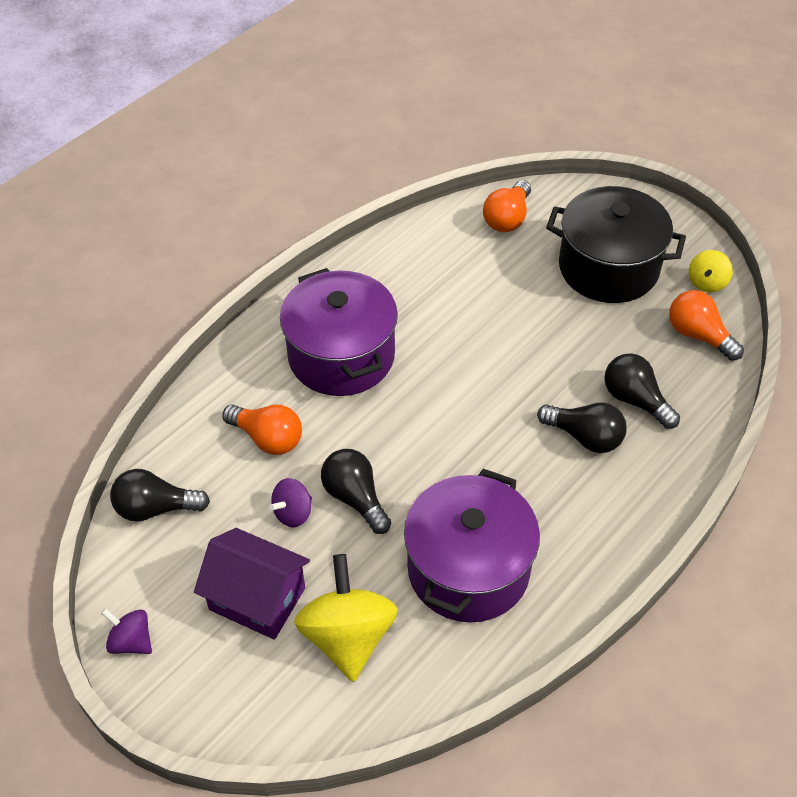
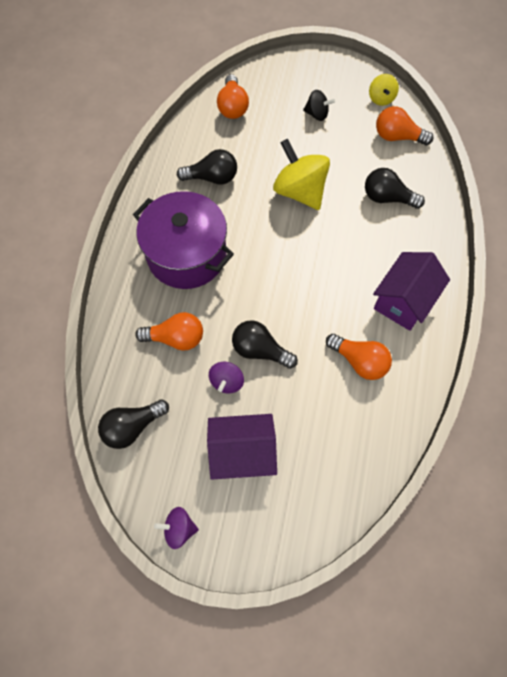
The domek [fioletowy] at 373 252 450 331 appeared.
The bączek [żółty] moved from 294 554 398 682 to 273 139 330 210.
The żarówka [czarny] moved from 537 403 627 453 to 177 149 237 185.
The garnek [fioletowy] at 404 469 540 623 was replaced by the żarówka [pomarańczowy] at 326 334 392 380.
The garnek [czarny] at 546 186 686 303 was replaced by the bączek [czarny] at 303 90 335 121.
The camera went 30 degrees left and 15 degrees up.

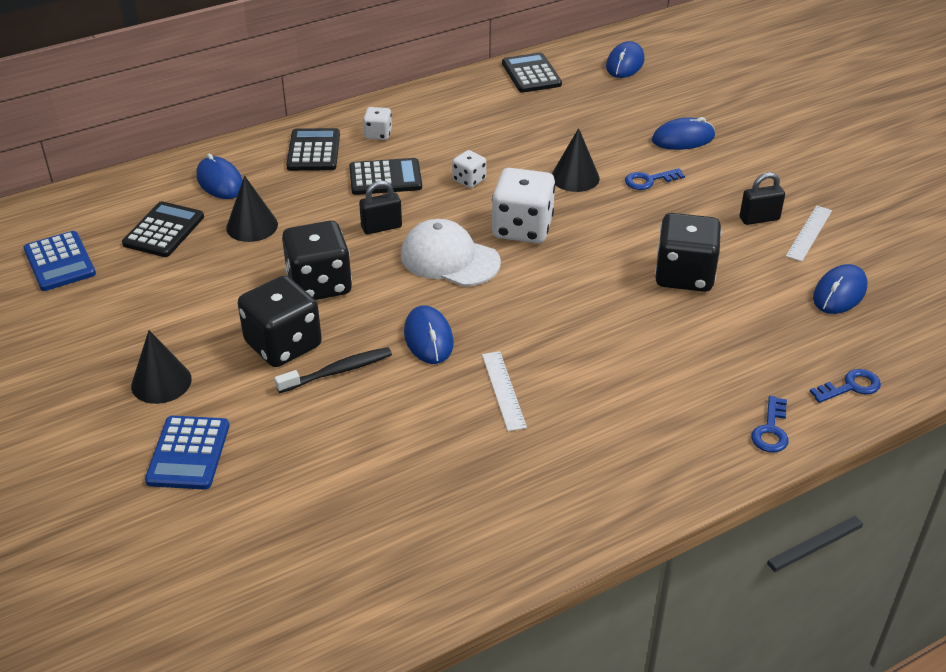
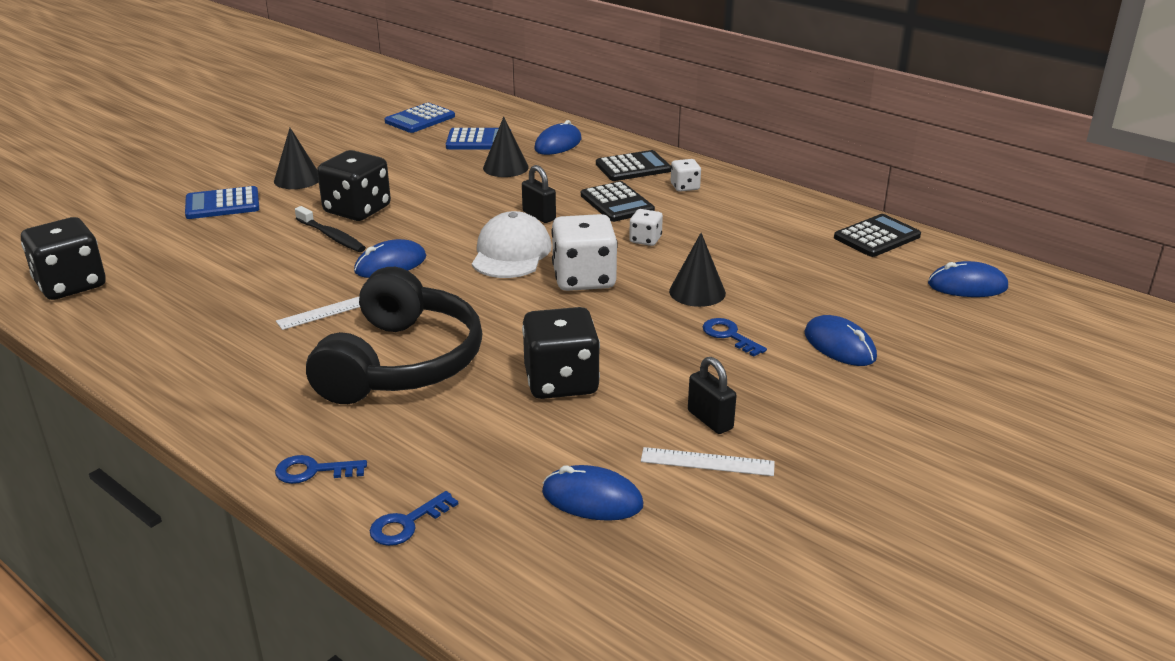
The słuchawki [czarny] at 306 267 483 404 appeared.
The kostka do gry [czarny] moved from 282 221 352 300 to 21 217 106 300.
The kalkulator [czarny] at 122 201 204 257 became the kalkulator [niebieski] at 446 128 511 150.
The klucz [niebieski] at 809 369 881 403 turned 90 degrees clockwise.
The camera went 70 degrees right and 10 degrees down.

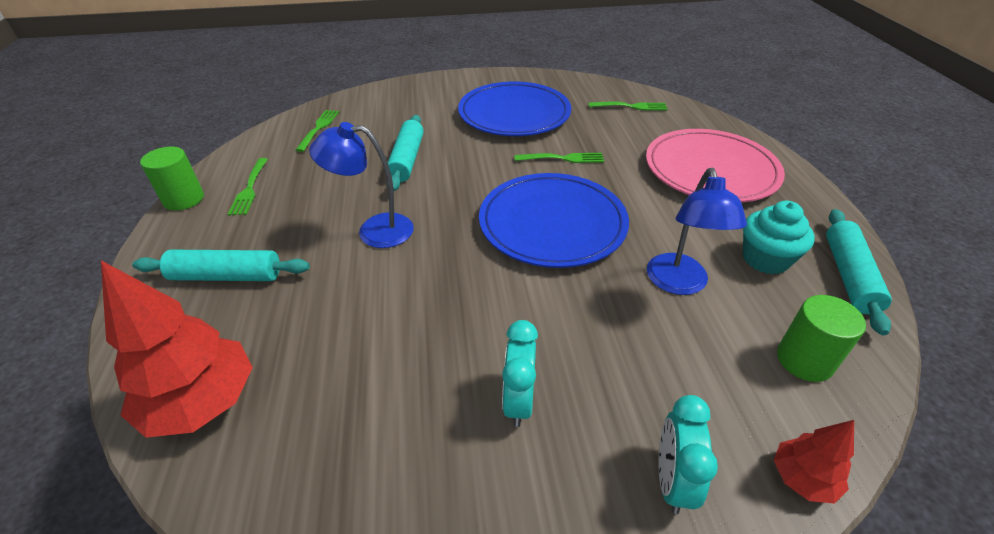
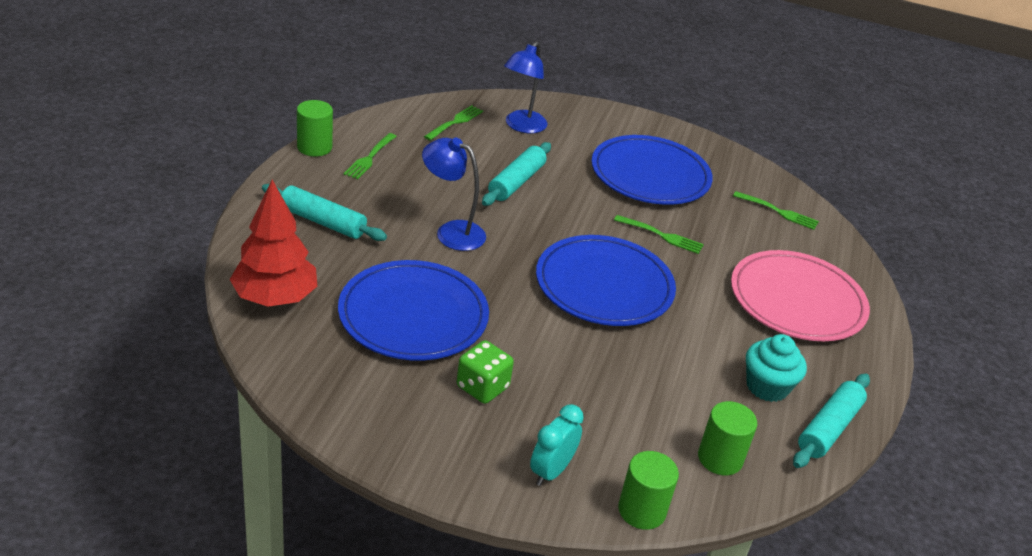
The talerz [niebieski] at 338 260 489 360 appeared.
The lampka [niebieski] moved from 647 168 747 295 to 504 42 548 133.
The budzik [turkusowy] at 502 320 538 427 was replaced by the kostka do gry [zielony] at 457 340 514 404.
The drzewko [czerwony] at 774 420 854 504 was replaced by the walec [zielony] at 618 451 679 530.
The camera went 20 degrees right and 5 degrees down.

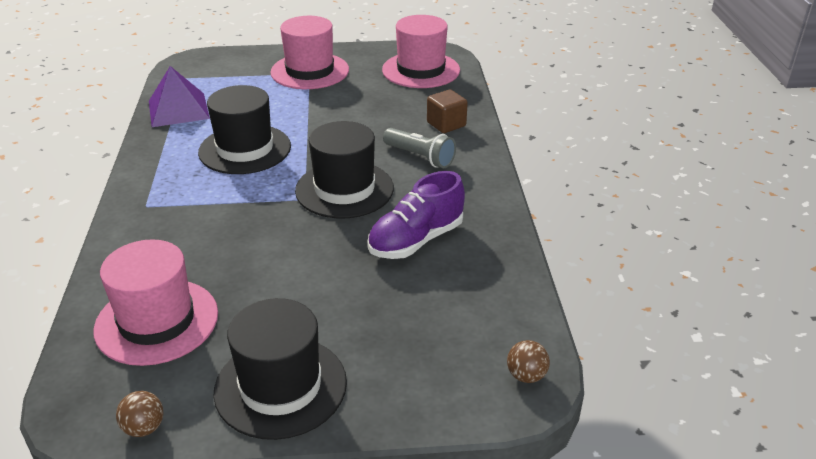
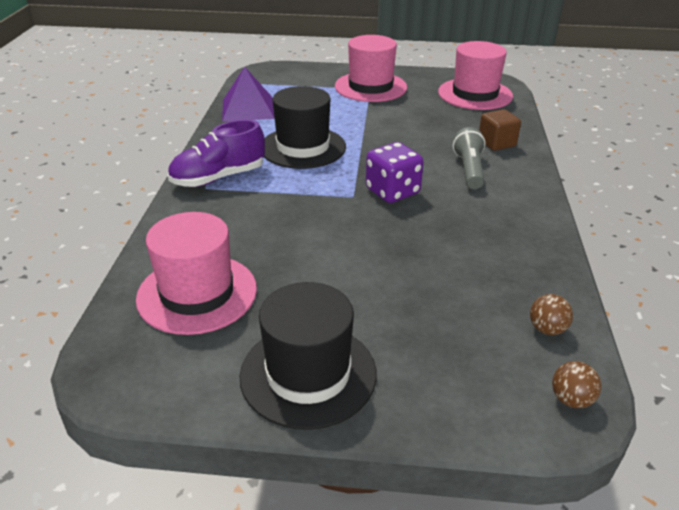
The piłka [brązowy] moved from 116 391 163 437 to 530 294 573 335.
The but [fioletowy] moved from 367 171 465 259 to 168 119 265 187.
The kapelusz [czarny] at 295 121 394 218 was replaced by the kostka do gry [fioletowy] at 366 142 424 203.
The latarka [szary] at 383 128 456 168 turned 135 degrees counterclockwise.
The camera went 10 degrees right and 0 degrees up.

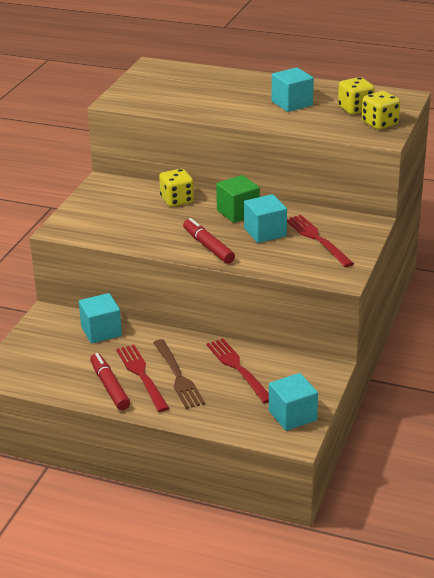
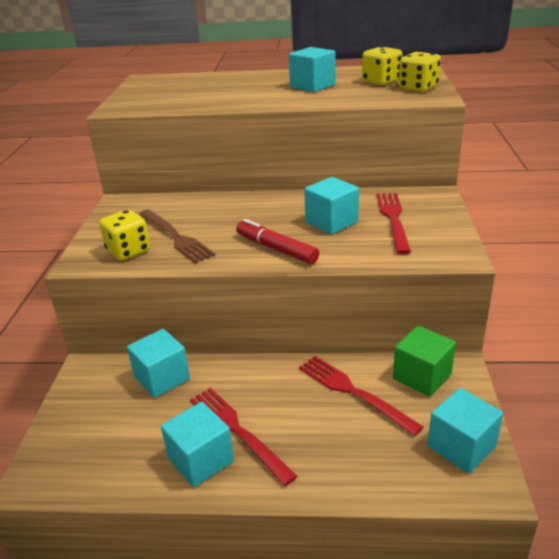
The widelec [brązowy] moved from 153 339 205 409 to 139 209 216 264.
The kostka do gry [żółty] moved from 159 169 194 207 to 99 210 150 261.
The sześcian [zielony] moved from 216 175 260 223 to 393 326 456 397.
The flamaster [czerwony] at 90 353 130 410 was replaced by the sześcian [turkusowy] at 161 402 234 487.
The widelec [czerwony] at 287 215 354 267 turned 45 degrees clockwise.
The camera went 15 degrees left and 0 degrees up.

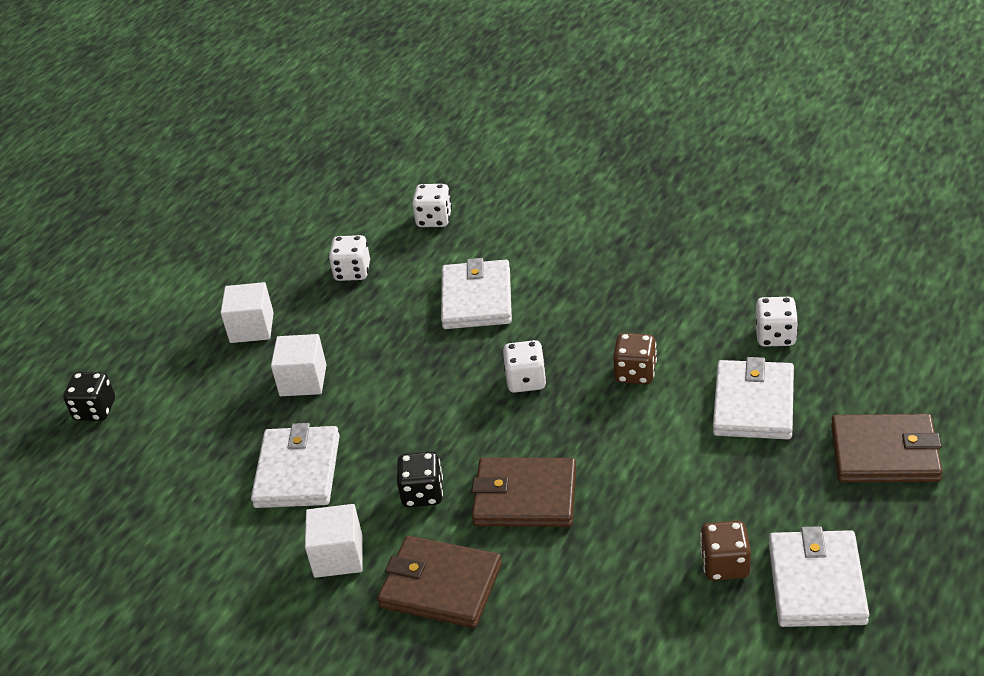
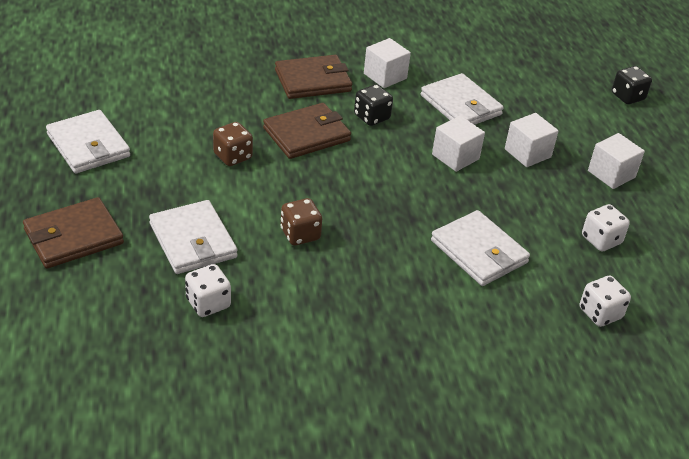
The kostka do gry [biały] at 503 340 547 393 disappeared.
The sześcian [biały] at 432 116 485 172 appeared.
The kostka do gry [brązowy] moved from 700 521 751 581 to 213 122 253 166.
The camera went 135 degrees right and 0 degrees up.

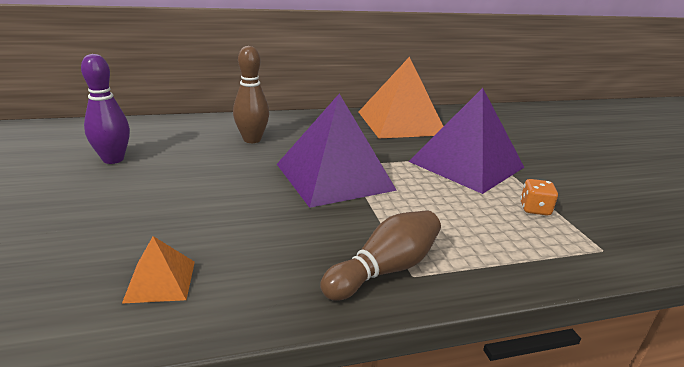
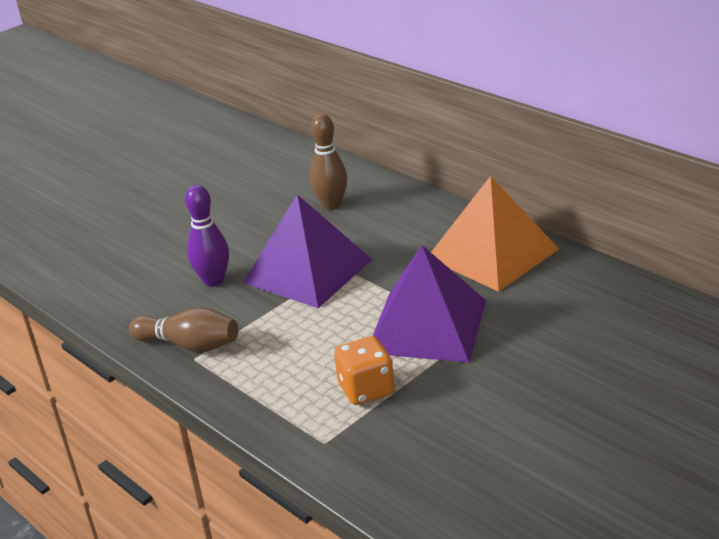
The piramida [pomarańczowy] at 122 236 195 303 disappeared.
The kręgiel [fioletowy] moved from 81 54 130 164 to 185 185 229 287.
The kostka do gry [pomarańczowy] at 520 179 558 216 changed to 1.57 times the size.
The camera went 65 degrees right and 5 degrees up.

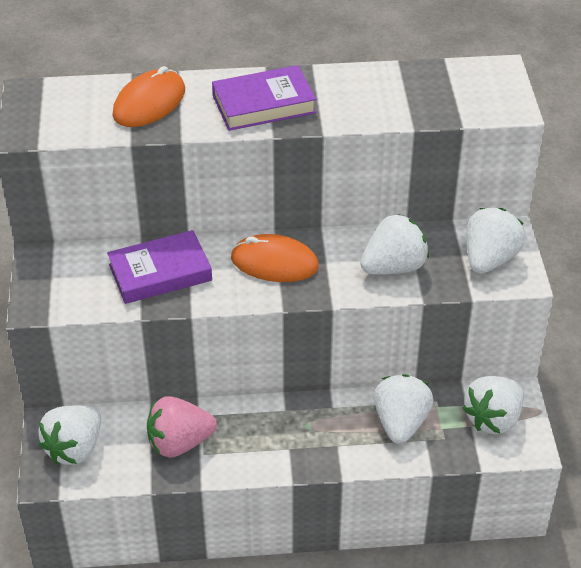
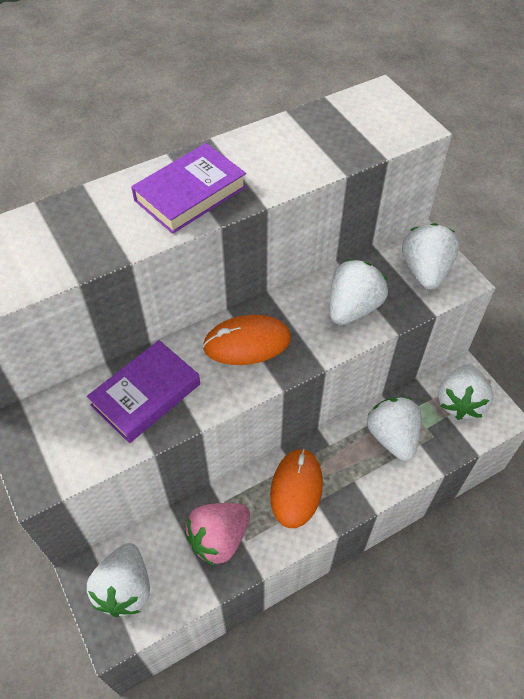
The myszka [pomarańczowy] moved from 112 66 185 127 to 270 449 323 528.
The camera went 25 degrees left and 10 degrees up.

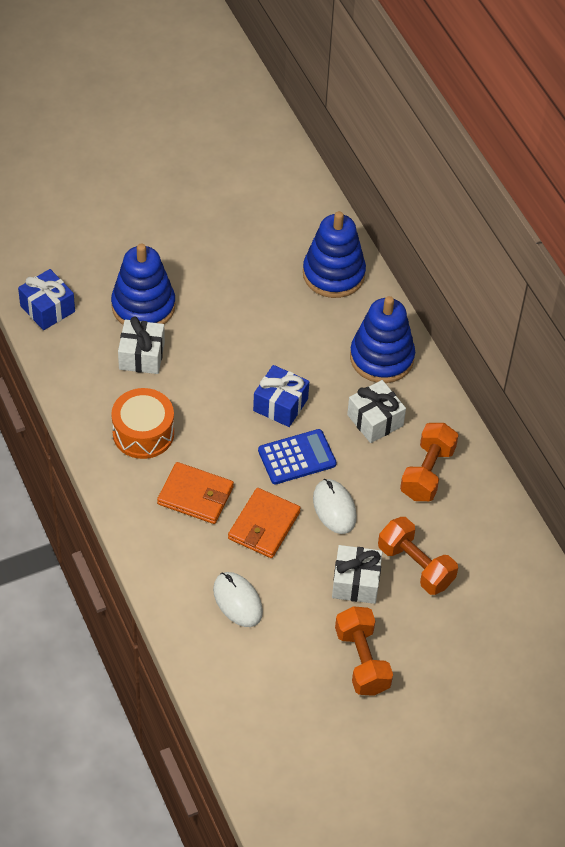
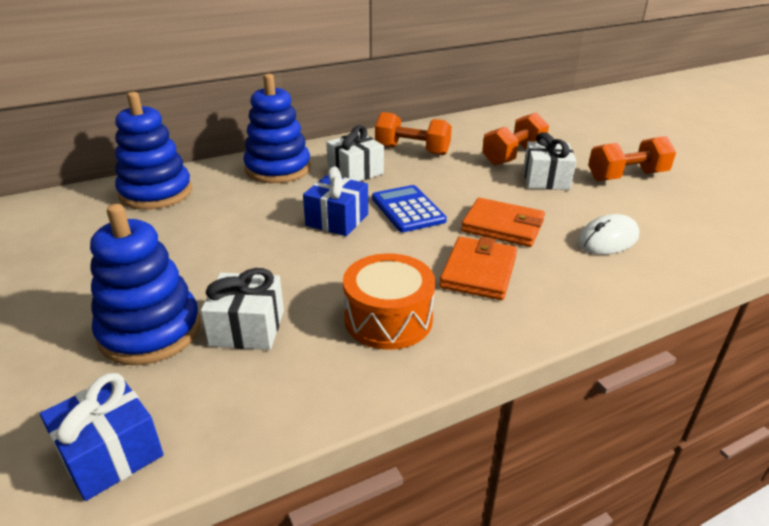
The myszka [biały] at 313 479 357 534 disappeared.
The camera went 90 degrees left and 20 degrees down.

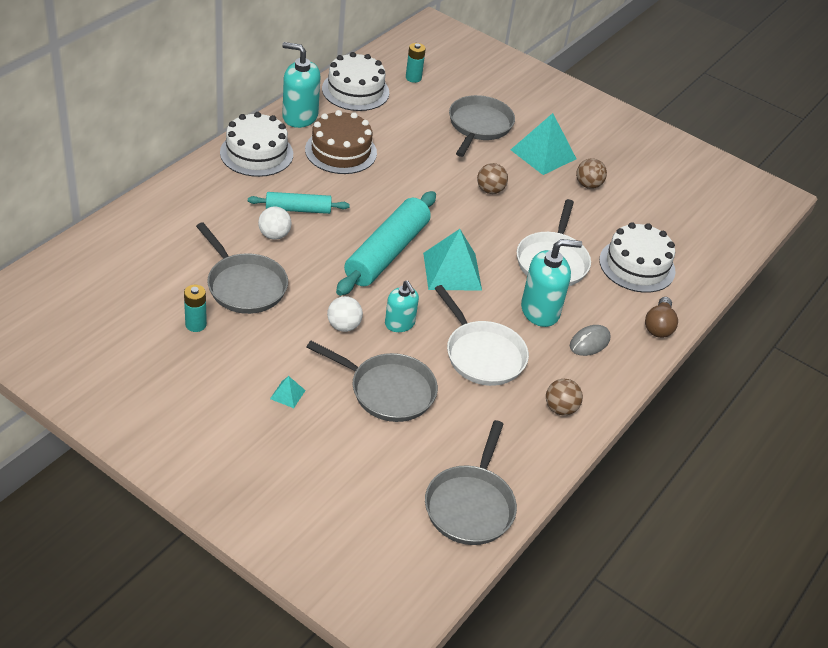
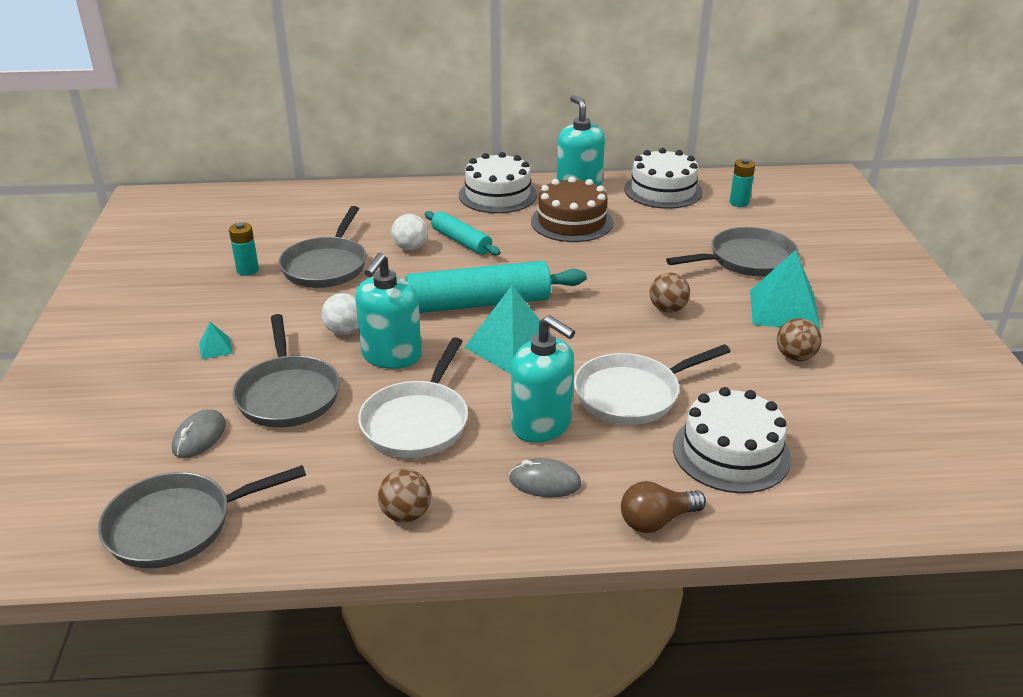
The myszka [szary] at 172 409 226 458 appeared.
The dozownik mydła [turkusowy] at 385 281 419 332 changed to 1.59 times the size.
The camera went 55 degrees right and 10 degrees down.

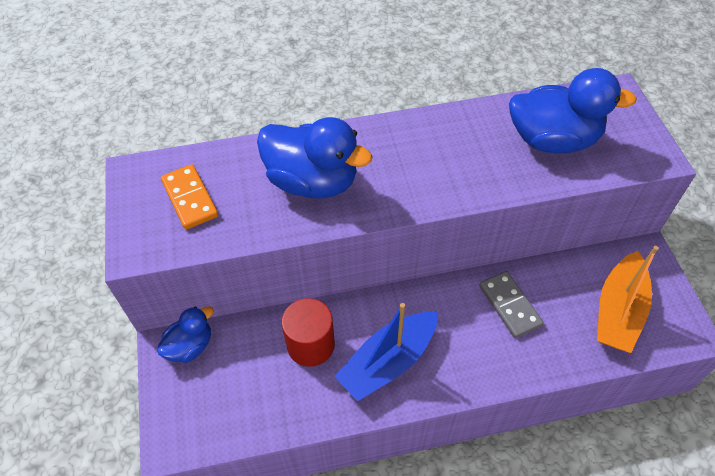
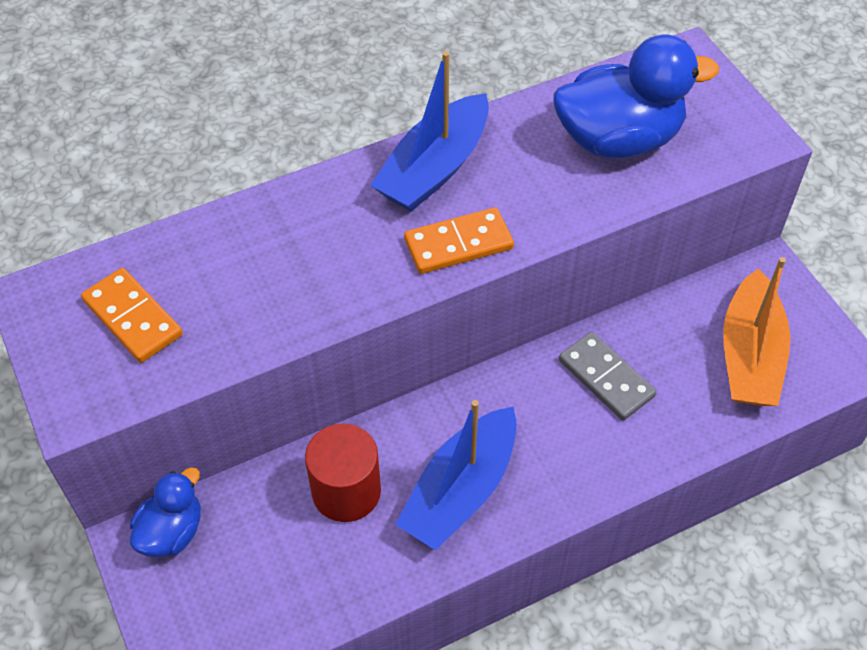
The kaczka [niebieski] at 257 117 372 199 disappeared.
The łódka [niebieski] at 370 51 489 212 appeared.
The kostka domina [pomarańczowy] at 404 207 514 274 appeared.
The camera went 15 degrees left and 0 degrees up.

